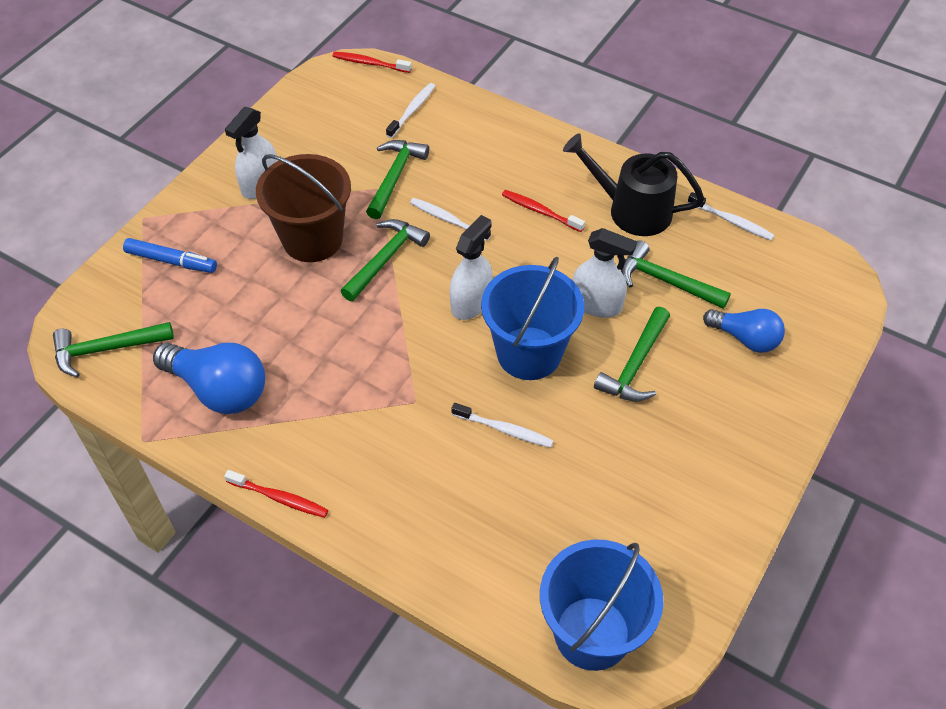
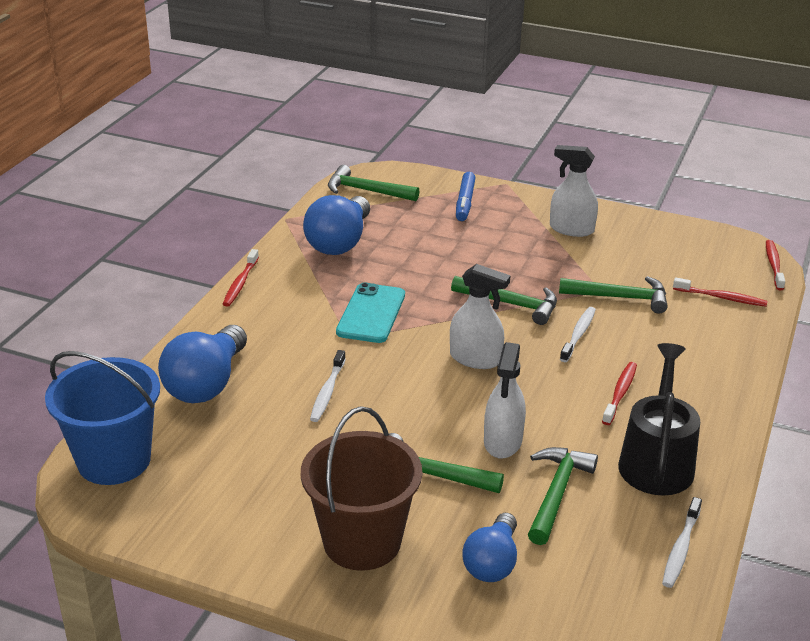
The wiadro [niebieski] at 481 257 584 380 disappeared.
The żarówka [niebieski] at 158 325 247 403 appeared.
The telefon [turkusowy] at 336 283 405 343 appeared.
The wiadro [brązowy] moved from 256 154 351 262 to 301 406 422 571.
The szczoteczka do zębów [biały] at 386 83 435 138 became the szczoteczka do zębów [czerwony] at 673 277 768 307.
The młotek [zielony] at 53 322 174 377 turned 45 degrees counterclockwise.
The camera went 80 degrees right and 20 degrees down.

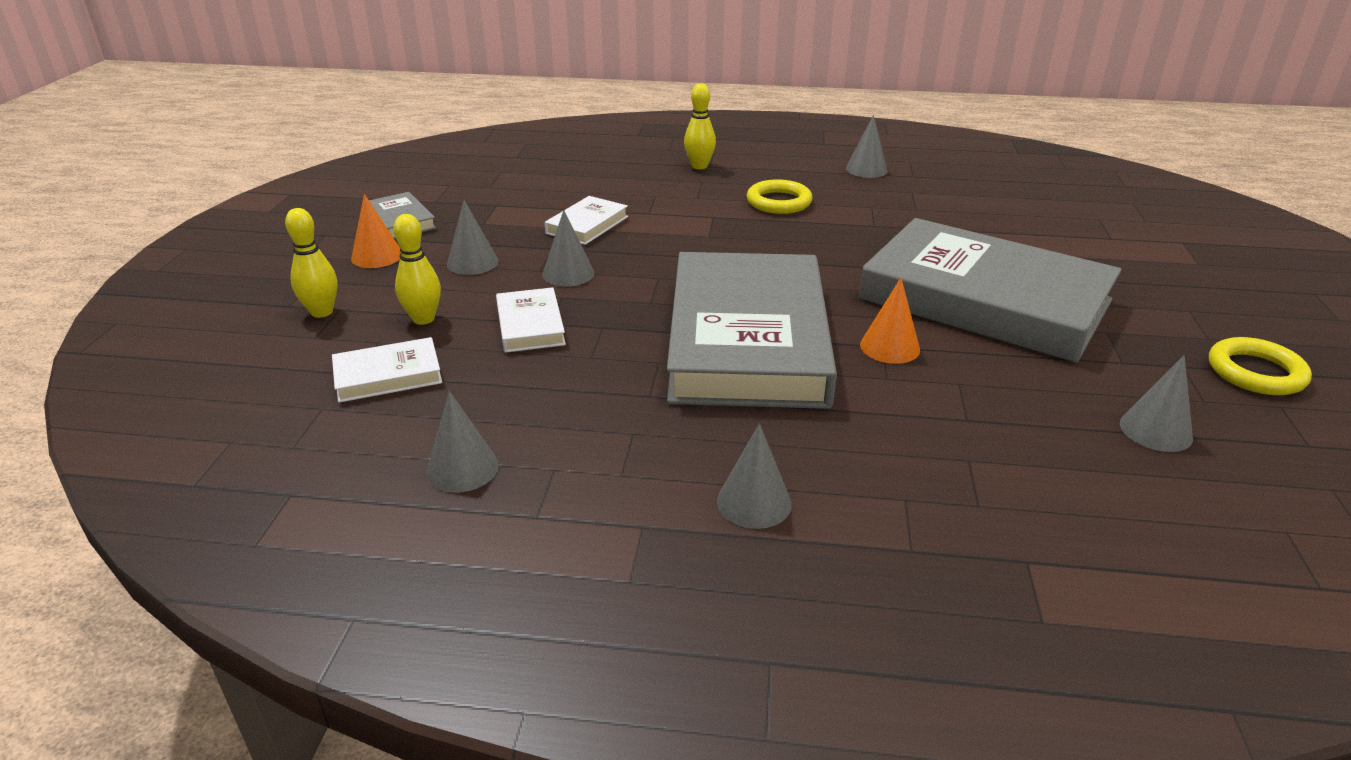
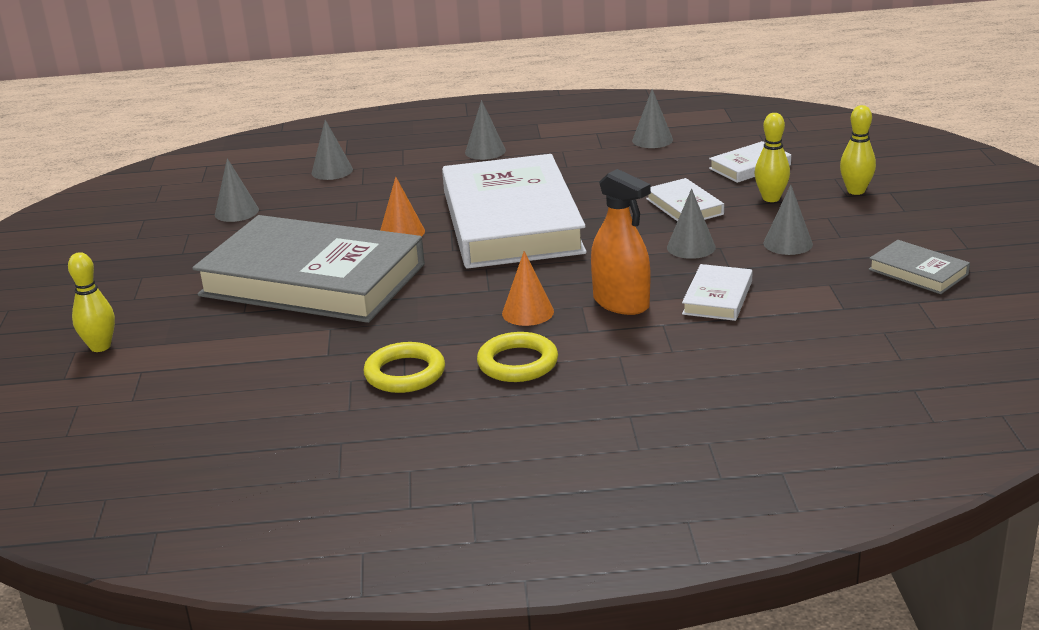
The spryskiwacz [pomarańczowy] at 591 169 651 315 appeared.
The stożek [pomarańczowy] moved from 351 194 401 268 to 502 251 554 326.
The kręgiel [żółty] moved from 684 83 716 169 to 68 252 115 352.
The stożek [szary] moved from 846 115 888 178 to 312 120 353 180.
The pierścień [żółty] moved from 1209 337 1312 395 to 363 342 445 393.
The książka [szary] at 667 252 837 409 became the książka [biały] at 442 154 587 269.
The camera went 170 degrees right and 5 degrees down.

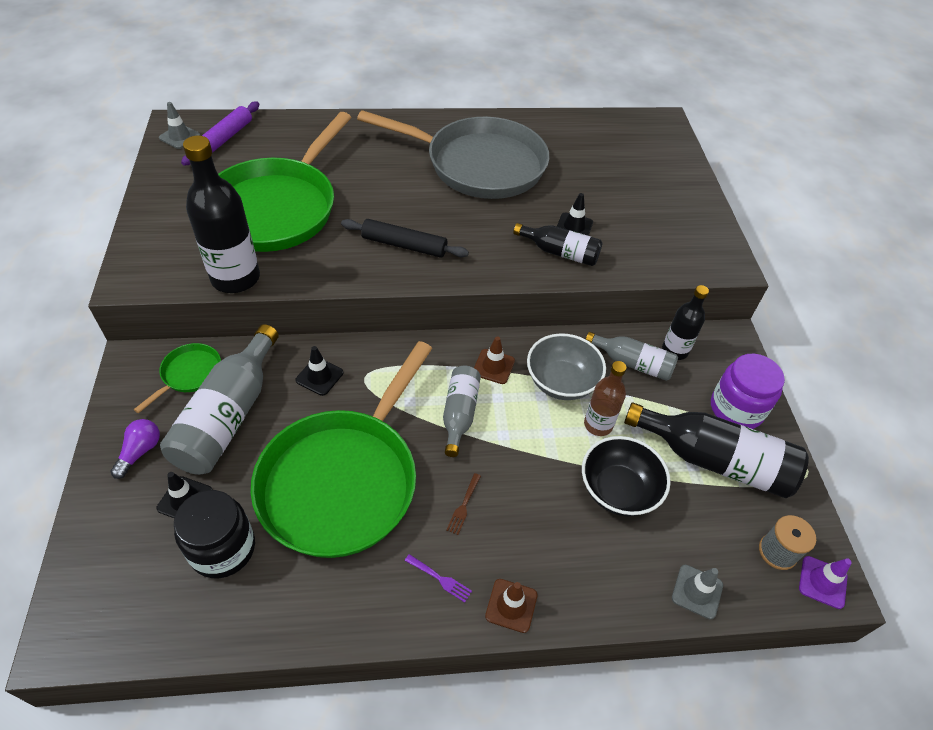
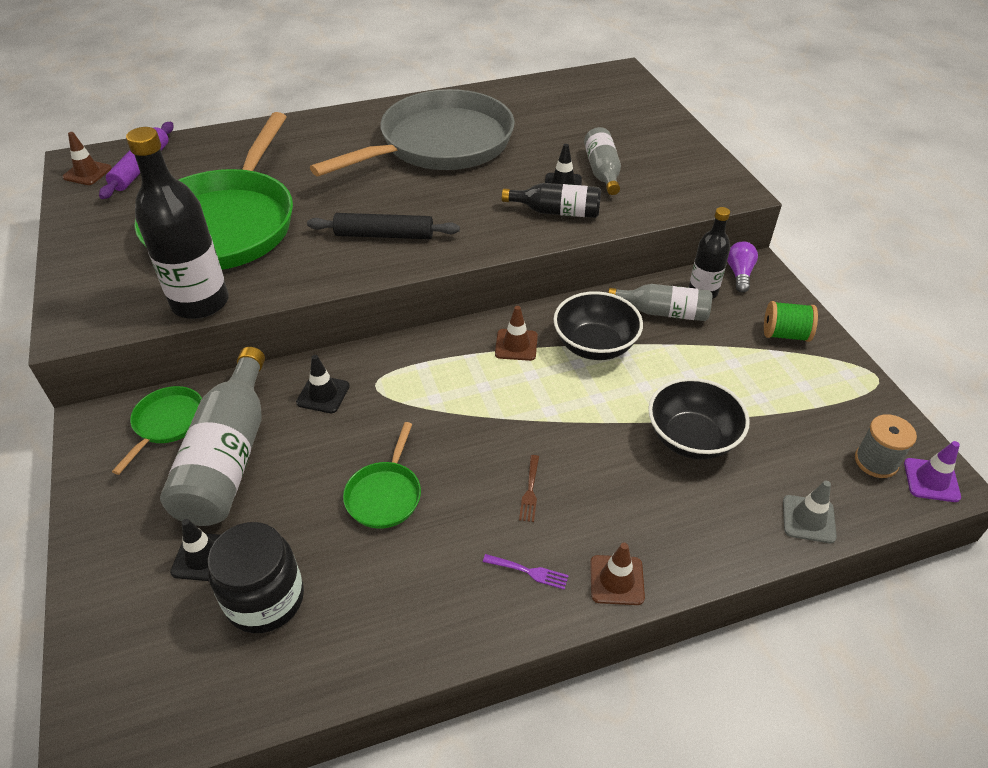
The butelka [brązowy] at 584 361 627 436 disappeared.
The butelka [czarny] at 624 402 809 498 disappeared.
The żarówka [fioletowy] moved from 110 419 160 479 to 727 242 758 293.
The butelka [szary] moved from 443 366 481 457 to 584 127 621 195.
The słoik [fioletowy] at 711 354 785 429 was replaced by the szpulka [zielony] at 764 301 818 342.
The pachołek [szary] at 159 102 200 149 became the pachołek [brązowy] at 62 132 112 185.
The miska [szary] at 527 333 606 400 became the miska [czarny] at 553 291 643 360.
The patelnia [szary] at 357 110 549 199 turned 45 degrees counterclockwise.
The patelnia [zielony] at 251 341 432 558 changed to 0.41 times the size.
The camera went 10 degrees left and 5 degrees down.

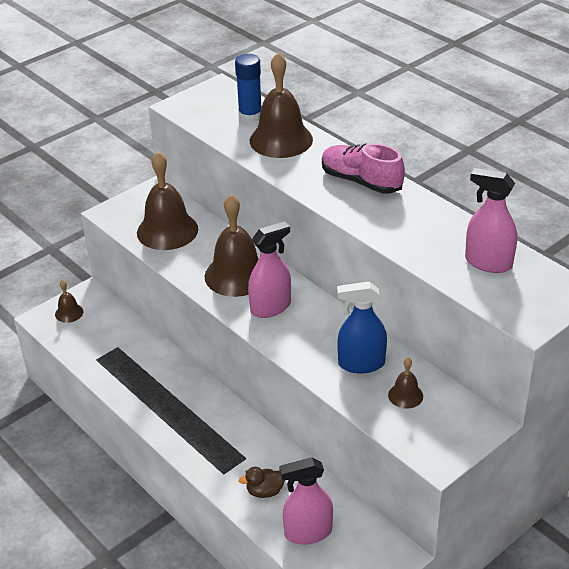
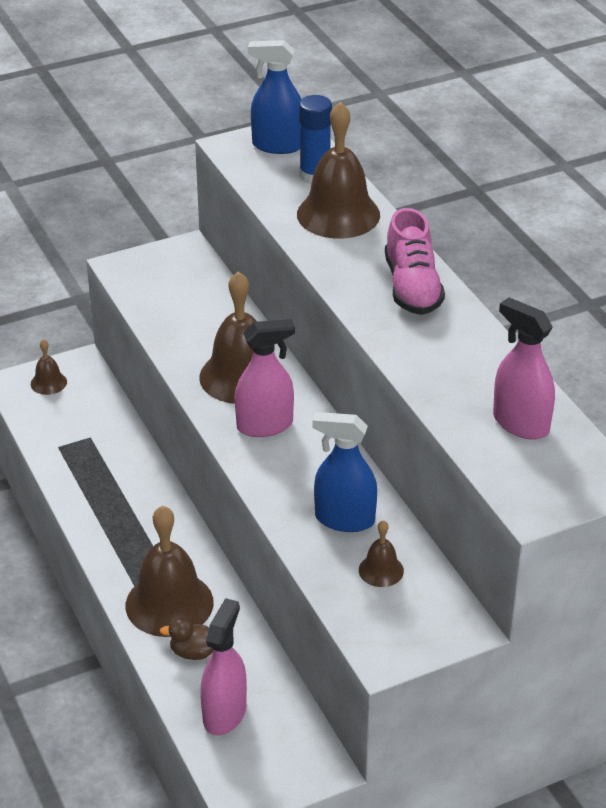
The spryskiwacz [niebieski] at 248 40 301 154 appeared.
The dzwonek [brązowy] moved from 137 152 198 250 to 126 505 214 637.
The spryskiwacz [różowy] at 279 457 333 545 turned 105 degrees clockwise.
The but [różowy] at 322 144 405 194 turned 150 degrees counterclockwise.
The camera went 15 degrees right and 0 degrees up.

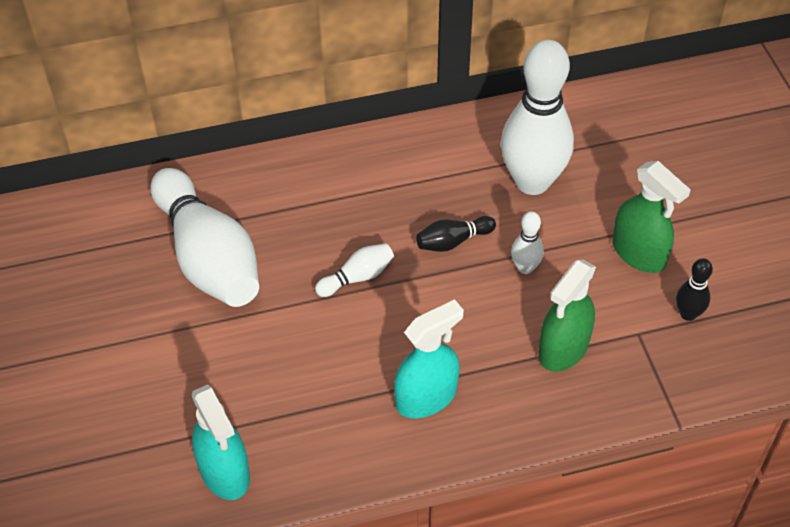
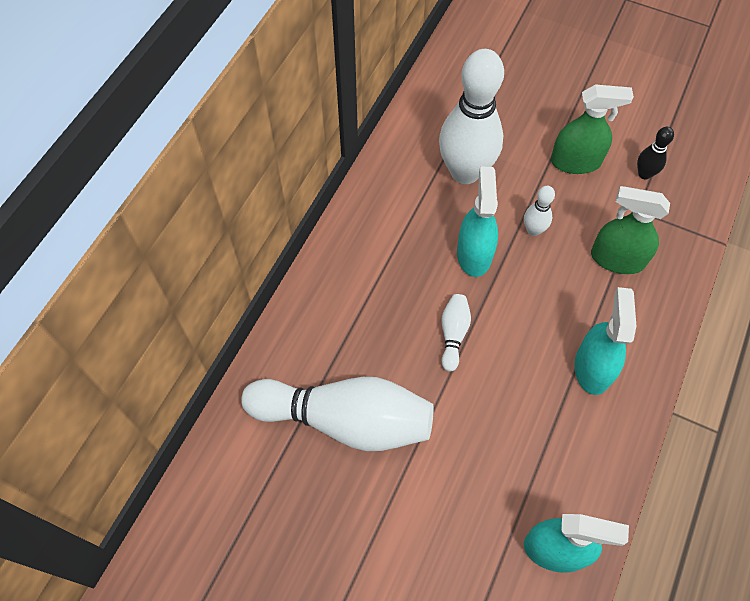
The kręgiel [czarny] at 416 216 496 252 was replaced by the spryskiwacz [turkusowy] at 457 166 498 277.
The spryskiwacz [zielony] at 539 260 596 372 turned 120 degrees clockwise.
The camera went 50 degrees left and 10 degrees up.

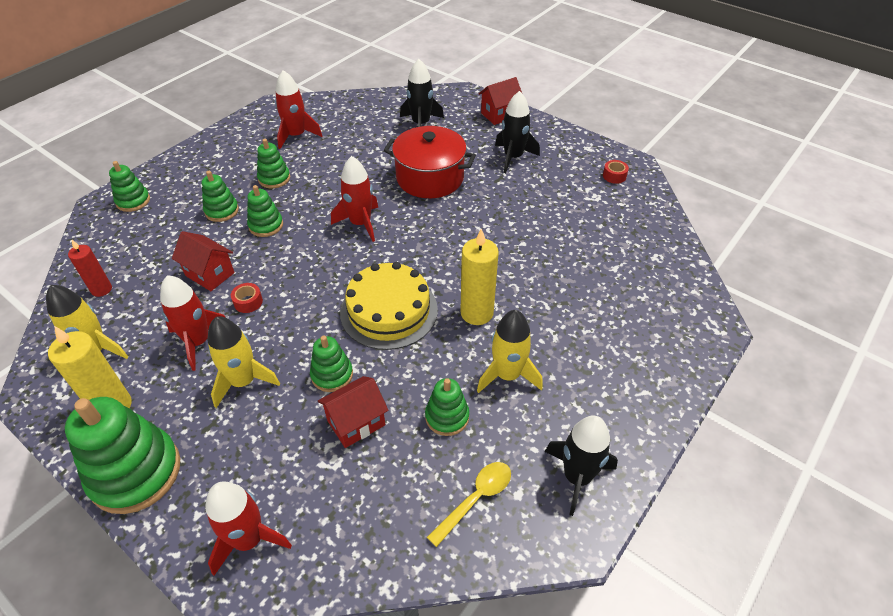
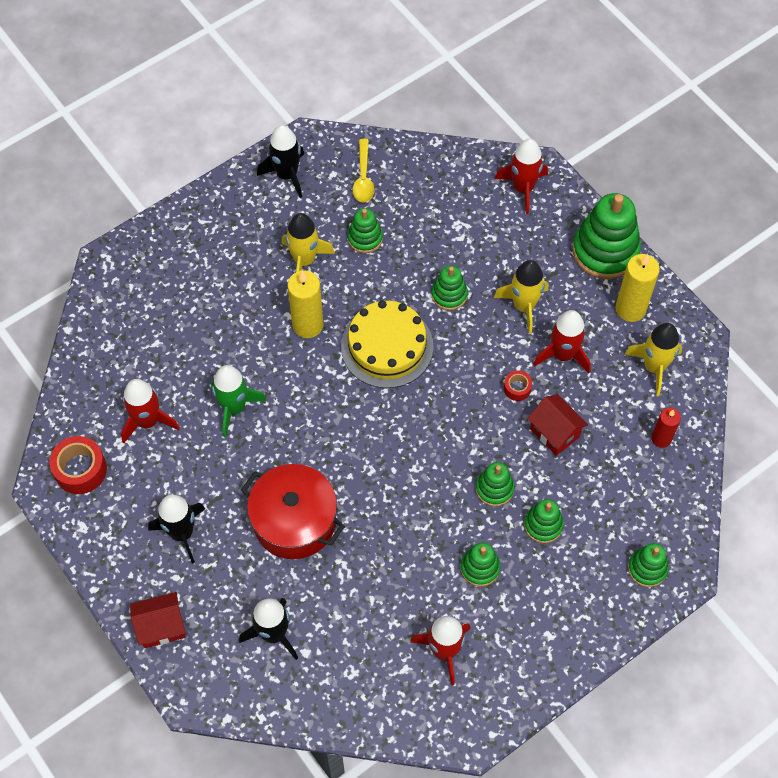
The domek [czerwony] at 318 376 389 448 disappeared.
The rakieta [zielony] at 211 365 266 437 appeared.
The rakieta [czerwony] moved from 331 156 378 242 to 121 379 180 443.
The łyżka [żółty] at 427 462 511 547 turned 60 degrees counterclockwise.
The taśma klejąca [czerwony] at 603 160 629 184 changed to 1.85 times the size.
The camera went 165 degrees left and 15 degrees up.

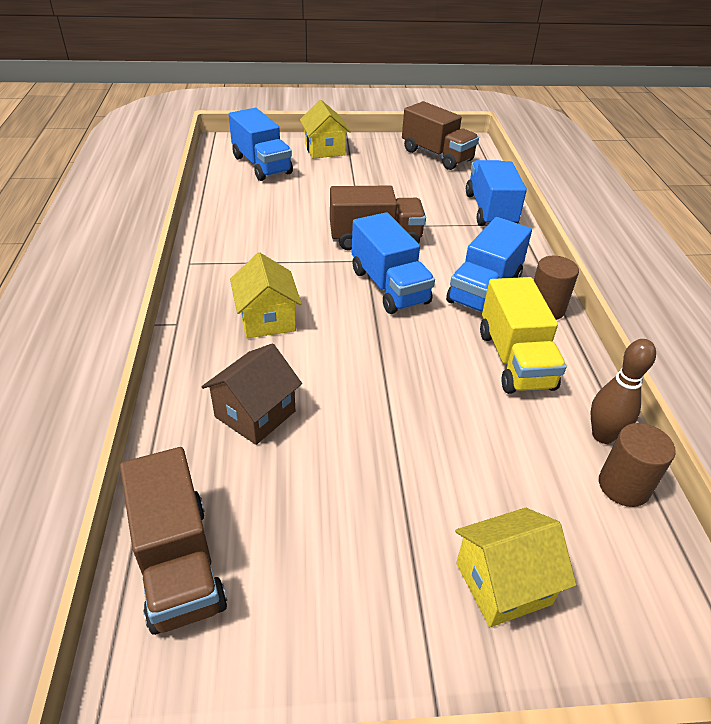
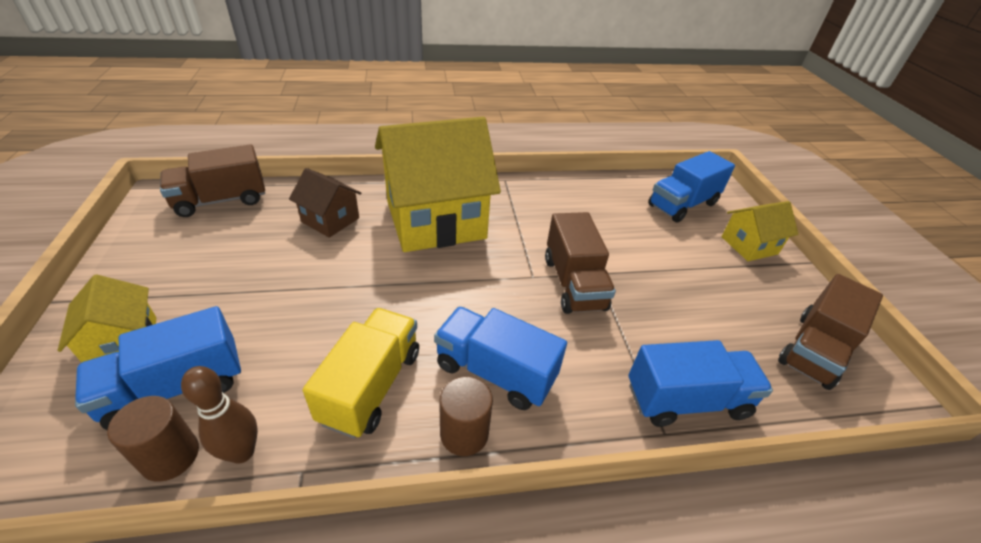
The ciężarówka [niebieski] moved from 352 212 435 314 to 75 306 241 430.
The ciężarówka [żółty] at 480 277 567 394 turned 120 degrees clockwise.
The domek [żółty] at 230 252 302 338 changed to 2.10 times the size.
The camera went 85 degrees right and 0 degrees up.

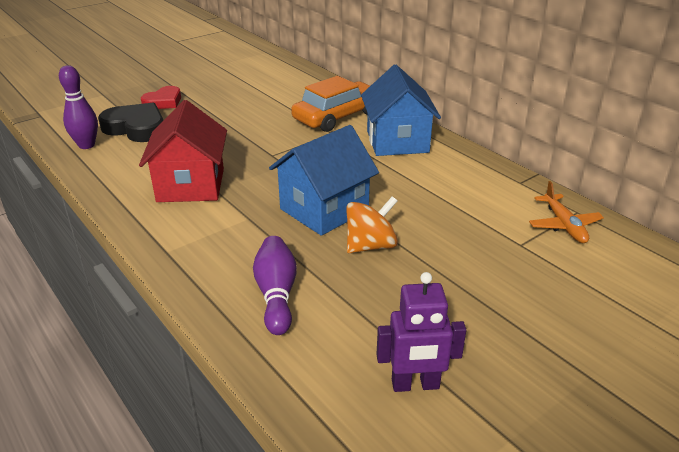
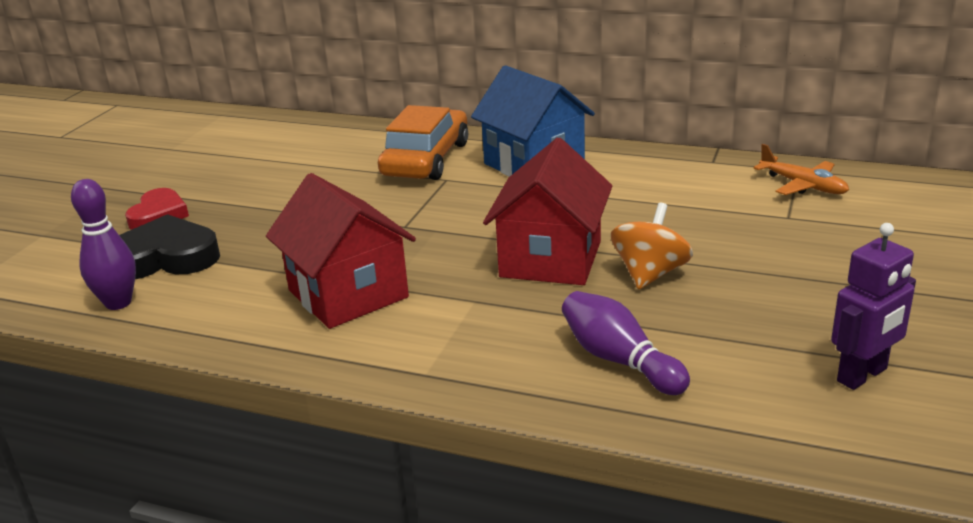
The domek [niebieski] at 269 125 379 236 became the domek [czerwony] at 483 138 612 285.
The camera went 30 degrees left and 5 degrees down.

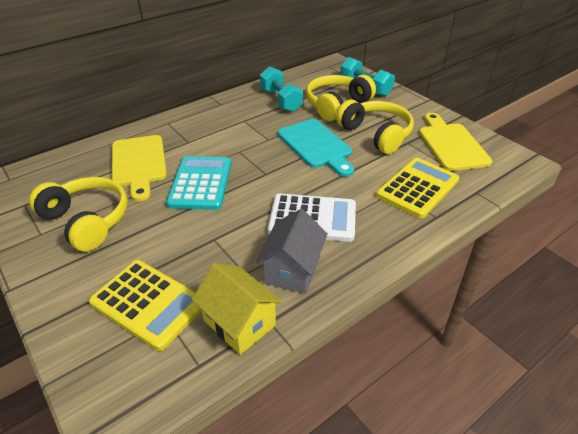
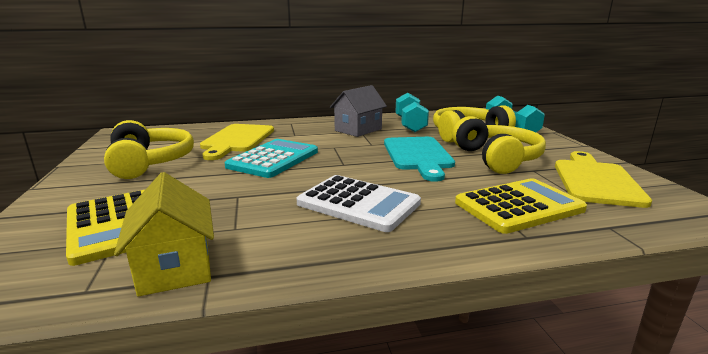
The domek [szary] moved from 256 209 328 294 to 330 85 387 137.
The camera went 25 degrees right and 20 degrees down.

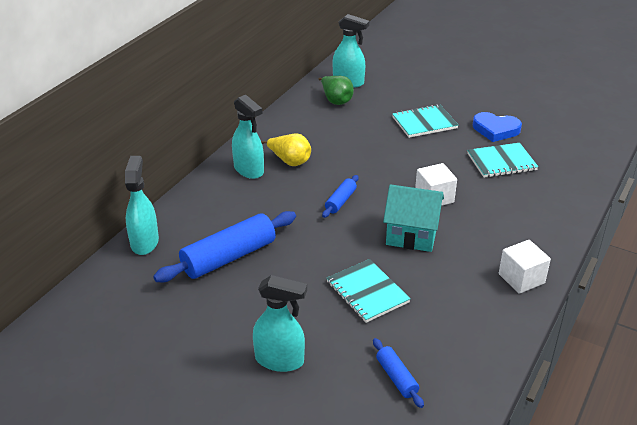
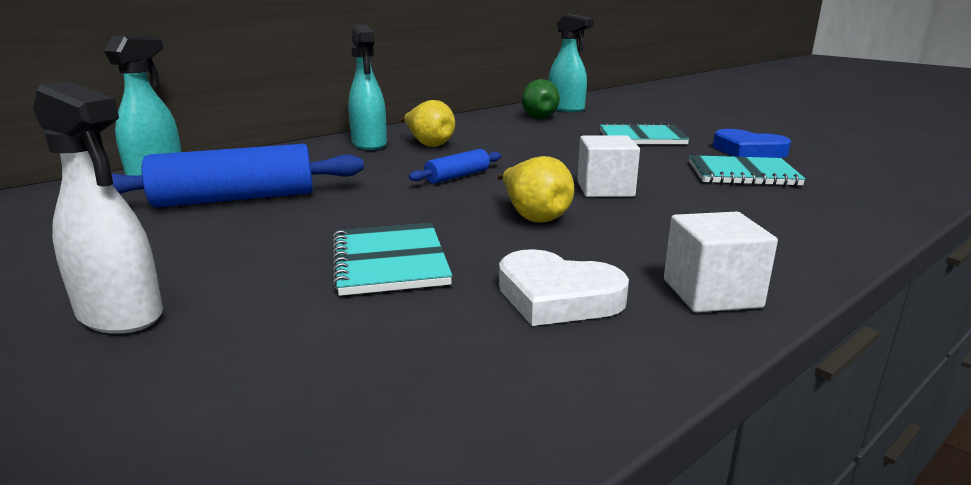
The wałek do ciasta [niebieski] at 373 338 424 408 disappeared.
The serce [biały] at 499 249 629 326 appeared.
The domek [turkusowy] at 383 184 444 252 was replaced by the gruszka [żółty] at 497 156 574 223.
The spryskiwacz [turkusowy] at 253 275 307 372 became the spryskiwacz [biały] at 33 81 163 334.
The camera went 20 degrees right and 15 degrees down.

